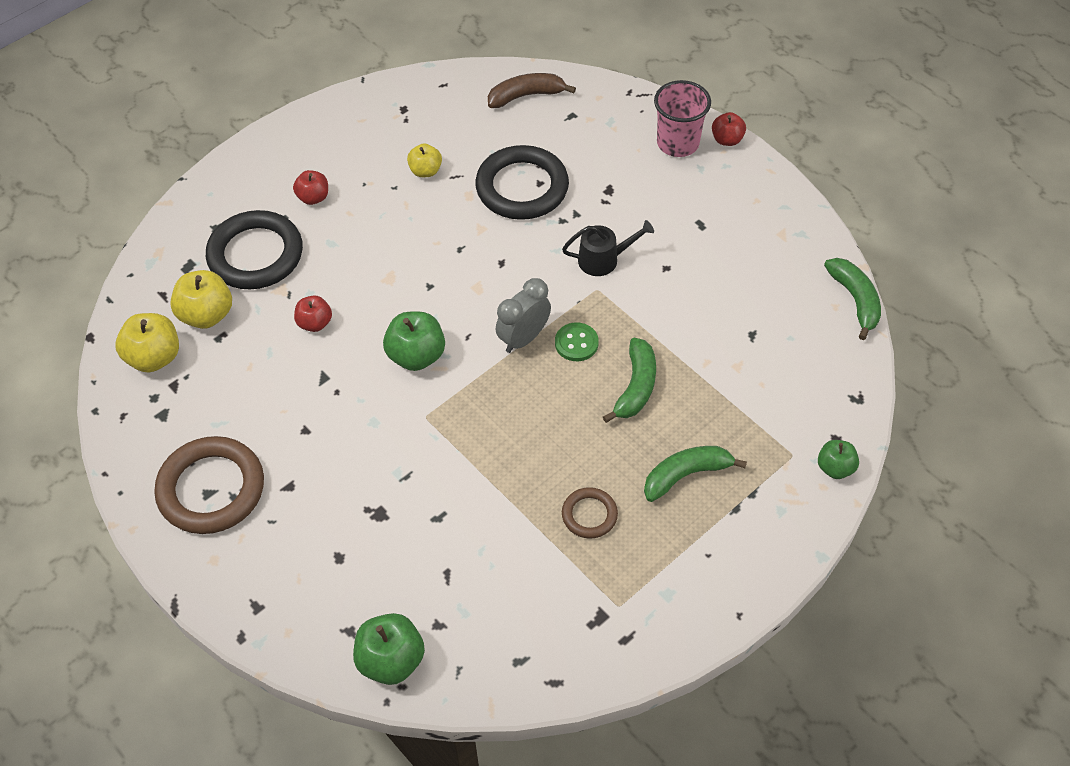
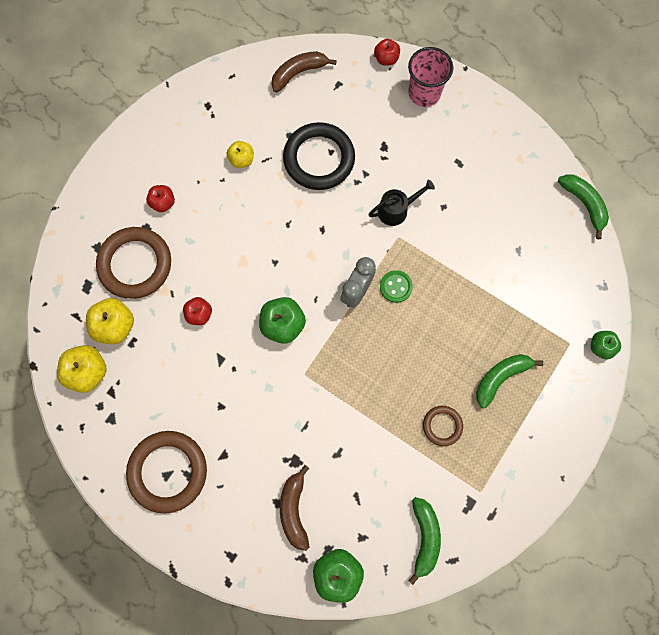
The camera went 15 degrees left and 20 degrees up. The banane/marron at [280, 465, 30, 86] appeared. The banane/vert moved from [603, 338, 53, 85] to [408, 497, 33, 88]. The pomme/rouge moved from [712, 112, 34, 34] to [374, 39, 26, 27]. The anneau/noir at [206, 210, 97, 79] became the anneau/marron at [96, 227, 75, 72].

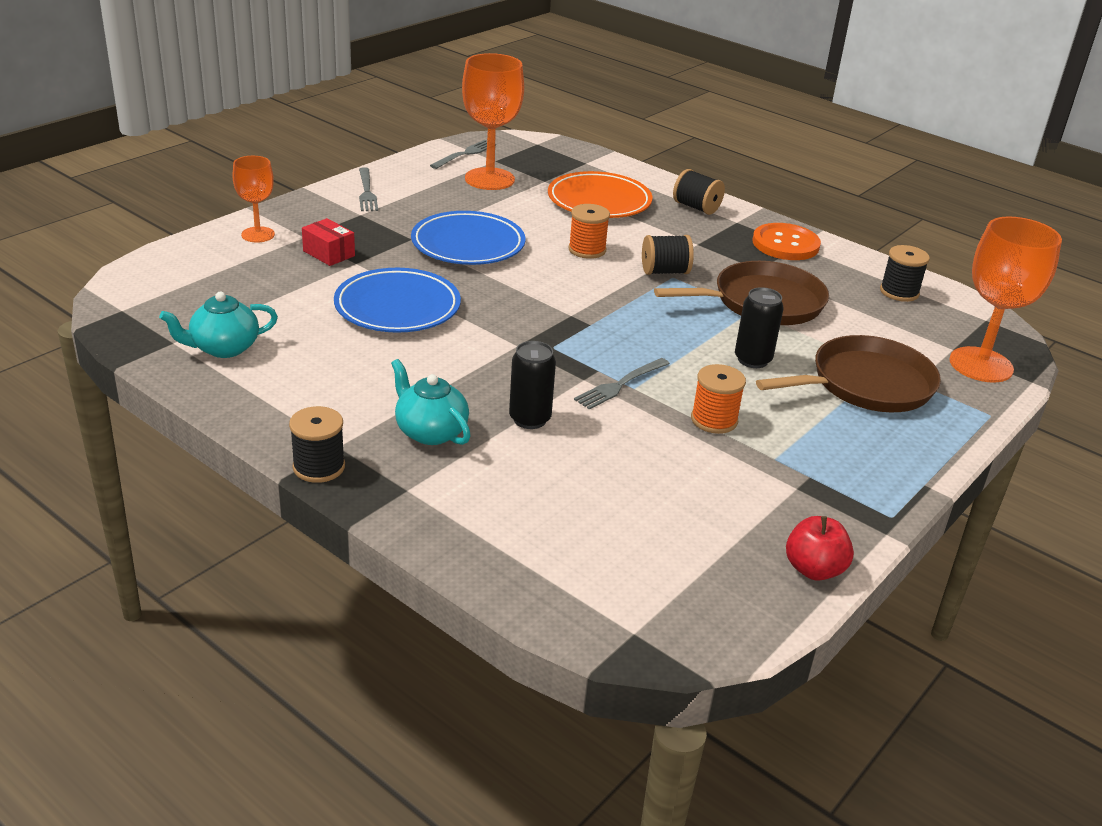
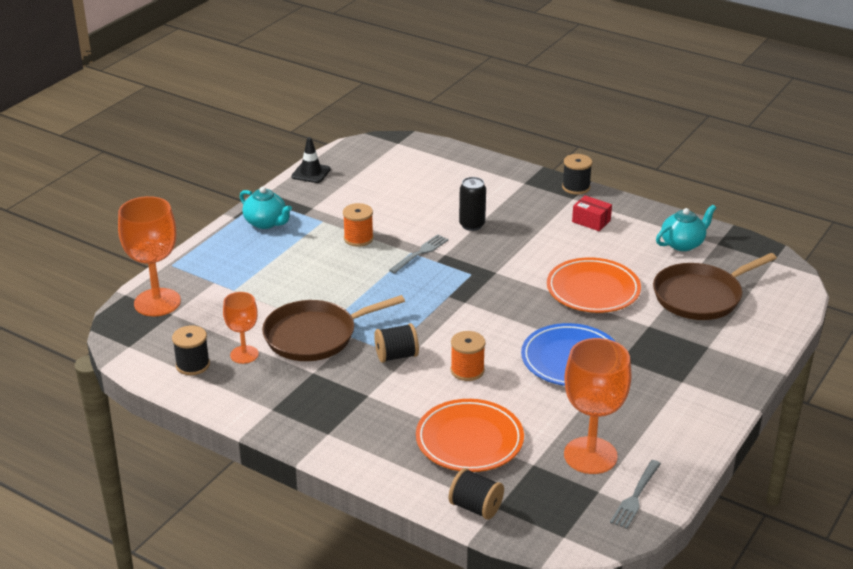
The camera went 175 degrees right and 0 degrees up. The fourchette/gris at [359, 167, 19, 44] disappeared. The canette/noir at [735, 287, 49, 81] disappeared. The bouton/orange at [753, 223, 68, 37] disappeared. The verre à pied/orange moved from [232, 156, 43, 86] to [223, 292, 36, 72]. The boîte/rouge moved from [302, 218, 53, 48] to [572, 195, 40, 36]. The théière/turquoise moved from [391, 359, 80, 86] to [240, 187, 52, 42]. The bobine/noir moved from [673, 169, 52, 46] to [449, 468, 55, 52]. The poêle/marron moved from [756, 335, 185, 77] to [653, 253, 124, 67]. The pomme/rouge at [786, 516, 68, 65] was replaced by the cône de chantier/noir at [291, 137, 40, 46]. The assiette/bleu at [334, 268, 127, 65] became the assiette/orange at [547, 258, 94, 55].

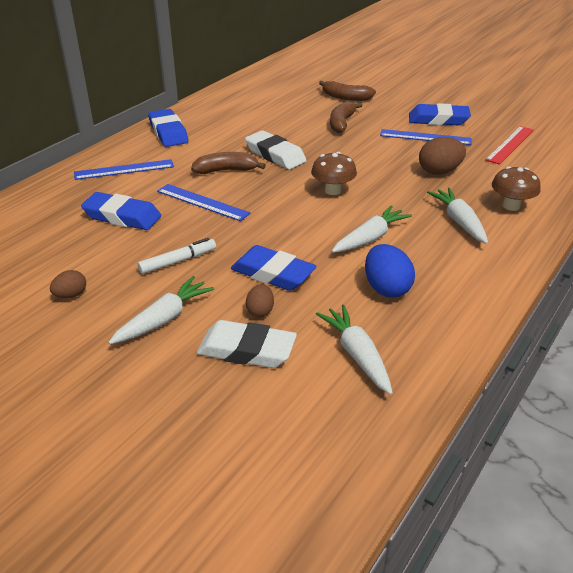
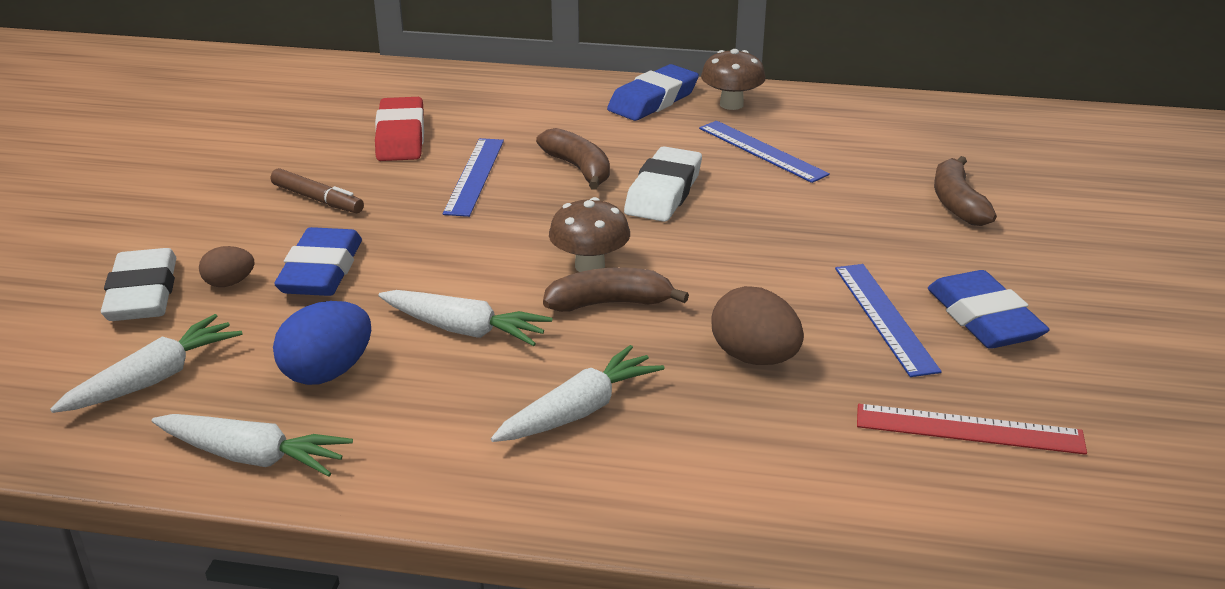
The camera went 65 degrees right and 5 degrees down. The œuf/marron at [50, 270, 36, 28] disappeared. The règle/bleu moved from [74, 159, 100, 21] to [699, 121, 131, 62]. The carotte/blanc moved from [108, 276, 106, 68] to [152, 414, 201, 63]. The banane/marron moved from [330, 101, 32, 32] to [543, 267, 146, 45]. The champignon/marron moved from [492, 166, 49, 45] to [701, 49, 65, 61]. The gomme/bleu at [81, 192, 80, 38] became the gomme/rouge at [375, 97, 49, 64]. The feutre/blanc at [138, 238, 78, 36] became the feutre/marron at [271, 168, 93, 45].

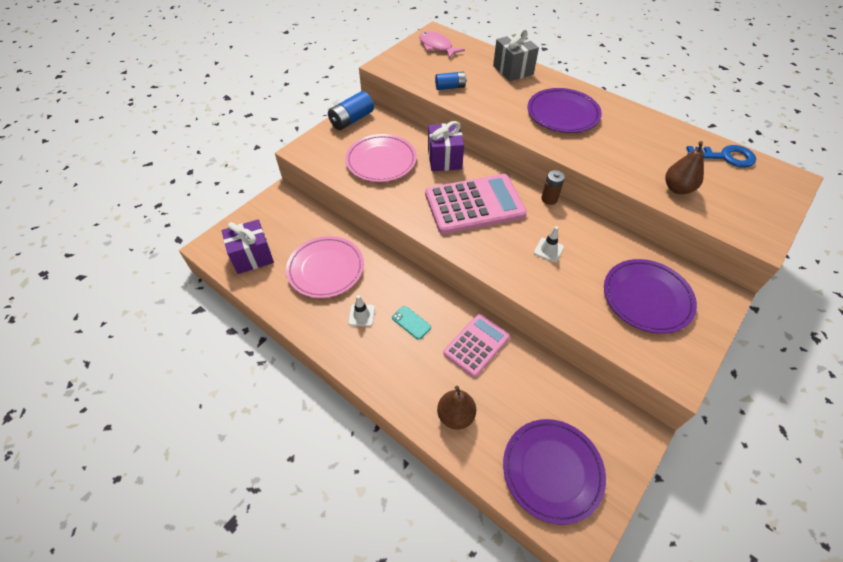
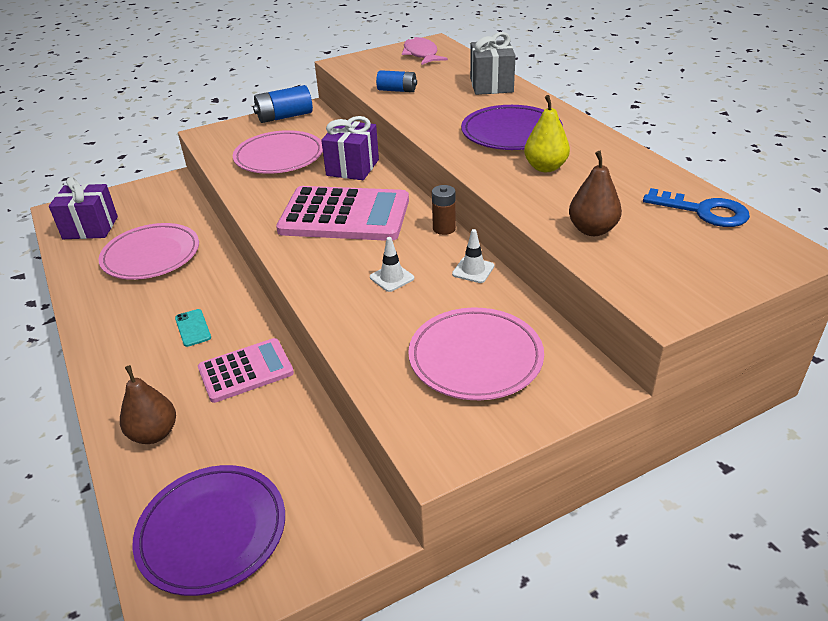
The camera went 25 degrees right and 15 degrees down. The poire/jaune at [524, 95, 46, 77] appeared. The cône de chantier/blanc moved from [348, 295, 27, 32] to [452, 229, 42, 54]. The assiette/violet at [604, 259, 93, 75] became the assiette/rose at [408, 308, 136, 92].

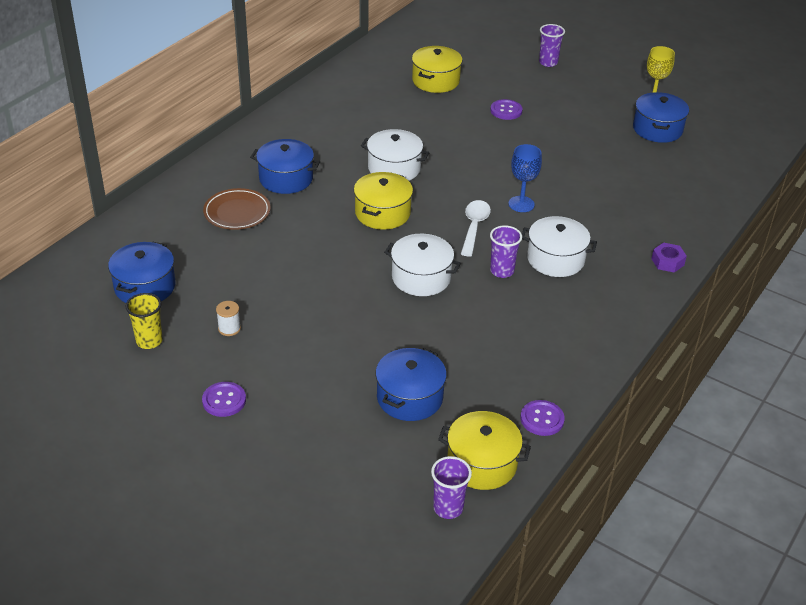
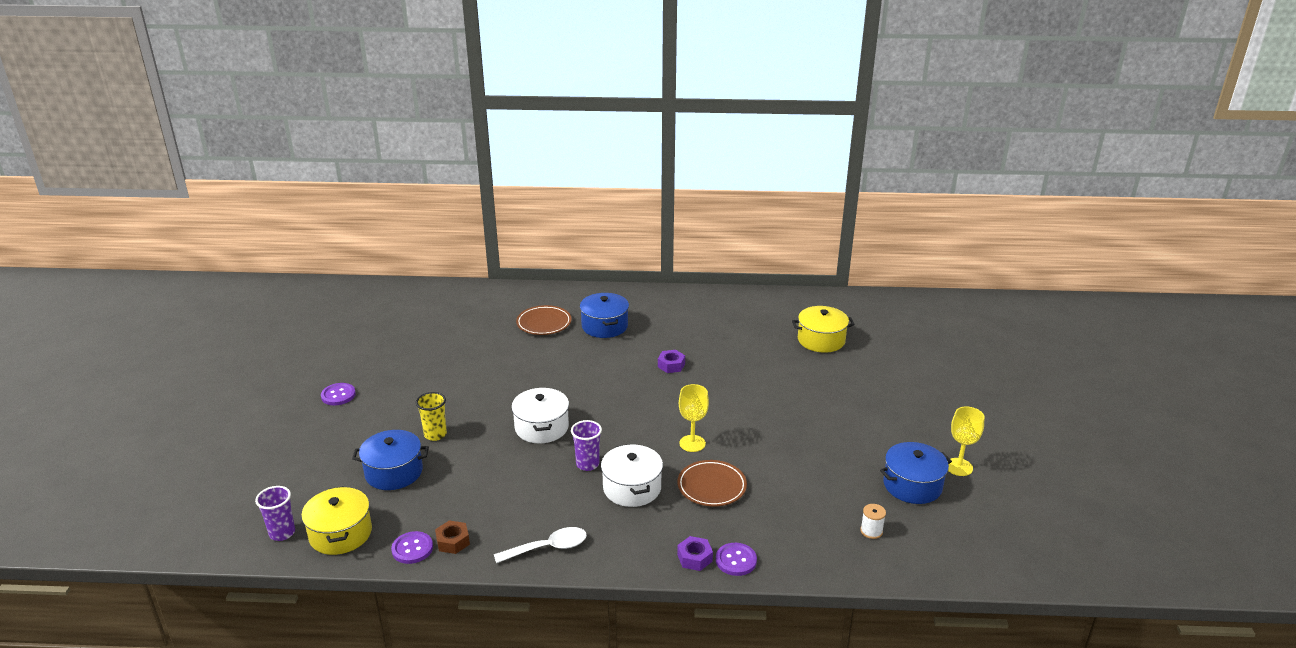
The camera went 60 degrees right and 10 degrees down. The marmite/bleu at [108, 241, 68, 62] disappeared. The marmite/jaune at [354, 172, 59, 58] disappeared. The gobelet/violet at [539, 24, 26, 43] disappeared. The écrou/marron at [435, 520, 35, 34] appeared. The assiette/marron at [677, 460, 70, 47] appeared. The gobelet/jaune moved from [126, 293, 37, 56] to [416, 392, 31, 49]. The bobine/blanc moved from [216, 301, 25, 35] to [860, 504, 26, 35]. The cuillère/blanc moved from [461, 200, 30, 57] to [494, 527, 93, 36]. The bouton/violet moved from [490, 99, 32, 21] to [716, 543, 41, 33]. The marmite/blanc at [361, 129, 68, 52] was replaced by the écrou/violet at [658, 350, 27, 23]. The verre à pied/bleu at [508, 144, 34, 68] became the verre à pied/jaune at [679, 384, 30, 68].

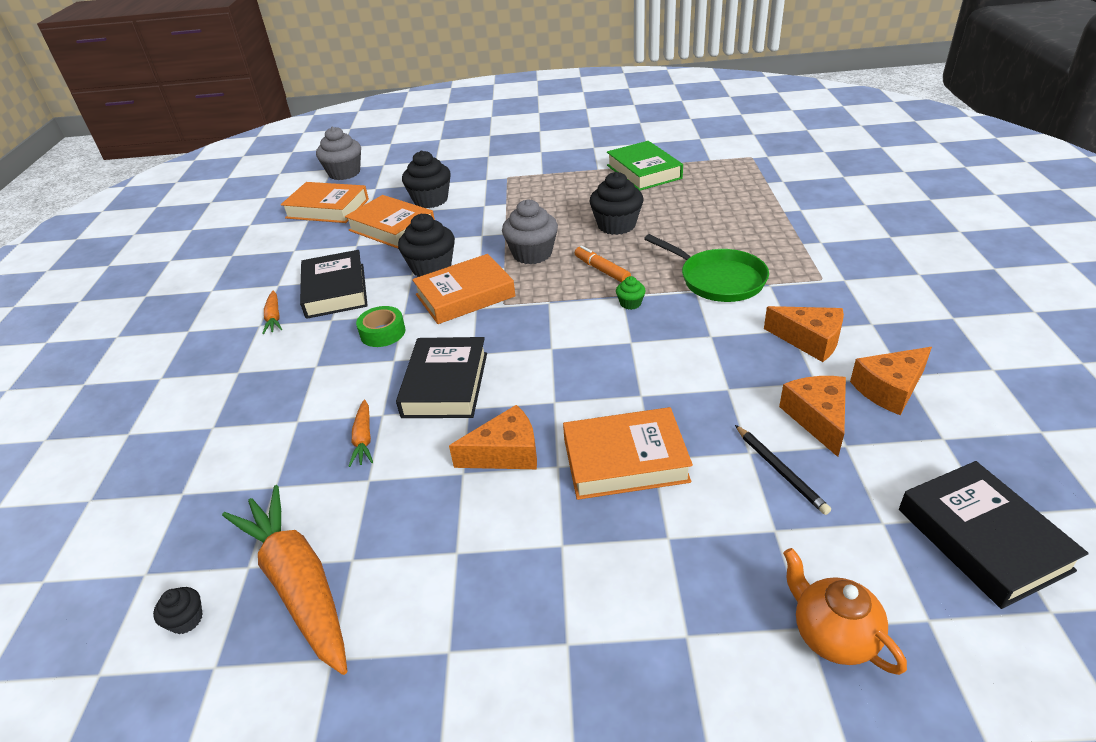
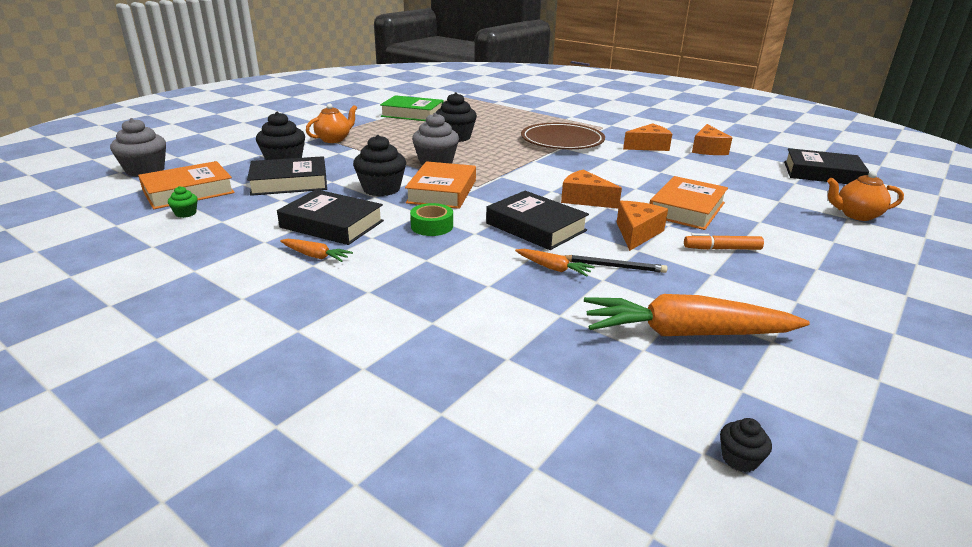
The camera went 55 degrees left and 10 degrees down. The théière/orange at [306, 103, 51, 40] appeared. The muffin/noir moved from [153, 587, 49, 47] to [720, 418, 52, 54]. The feutre/orange moved from [575, 246, 56, 36] to [684, 233, 80, 17]. The muffin/vert moved from [616, 276, 30, 34] to [168, 186, 29, 32]. The crayon/noir moved from [735, 425, 96, 90] to [564, 255, 103, 18]. The fromage/orange moved from [779, 376, 67, 81] to [561, 170, 61, 39]. The poêle/vert at [644, 234, 125, 68] was replaced by the assiette/marron at [521, 123, 84, 26]. The livre/orange at [345, 195, 90, 54] became the livre/noir at [247, 156, 80, 40].

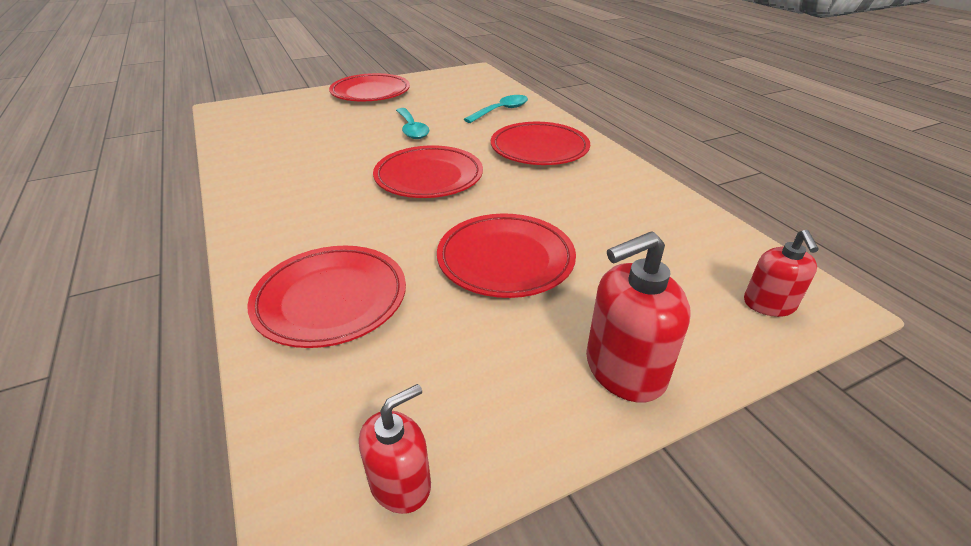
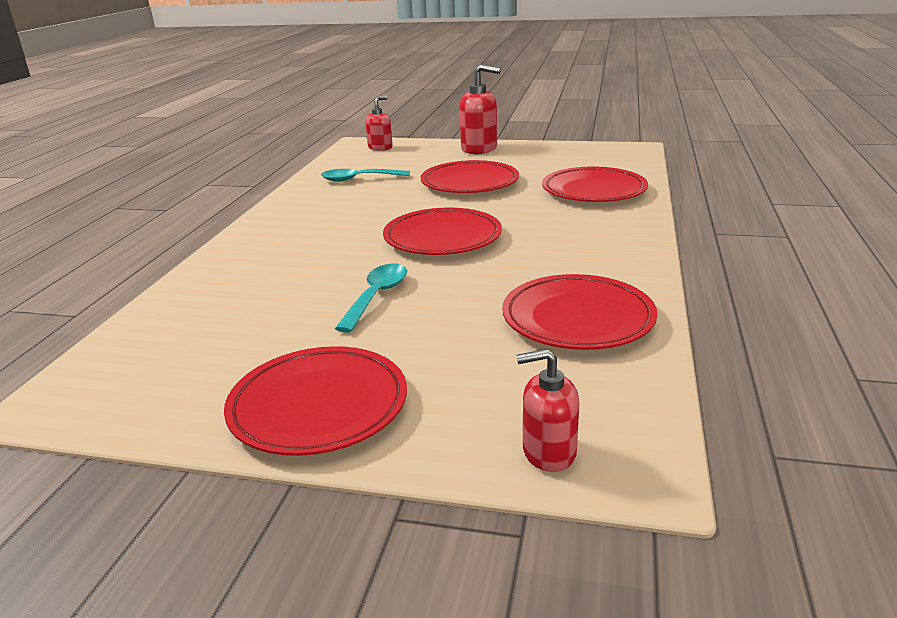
The camera went 140 degrees left and 10 degrees down. The distributeur de savon/rouge moved from [359, 384, 72, 130] to [516, 349, 64, 123]. The cuillère/turquoise moved from [464, 95, 64, 28] to [321, 169, 89, 13]. The assiette/rouge moved from [491, 122, 99, 43] to [502, 274, 155, 76].

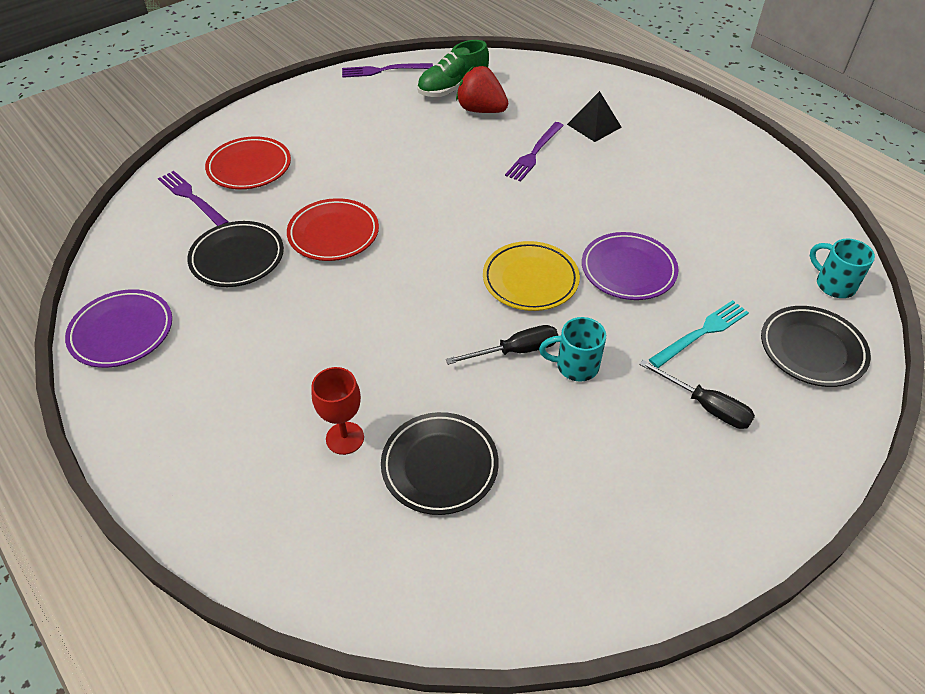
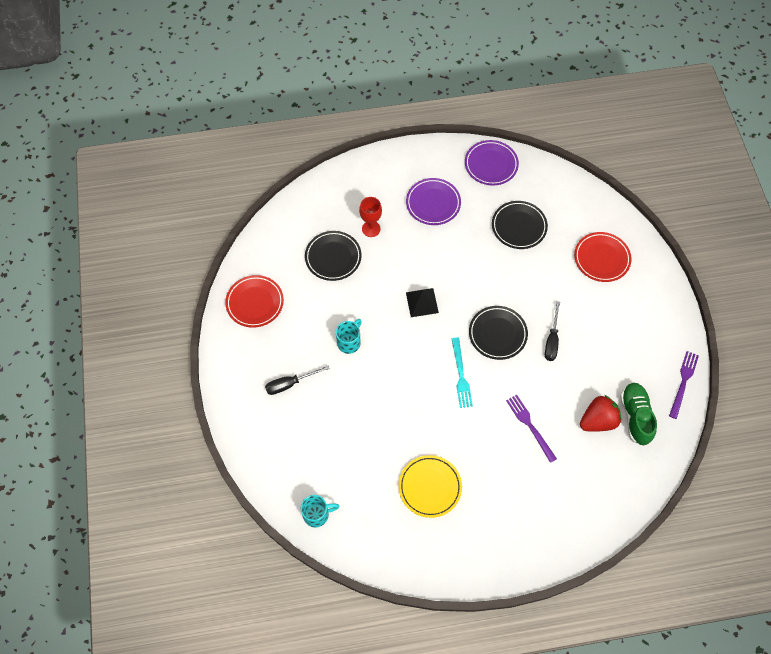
The camera went 120 degrees right and 15 degrees up. The fourchette/violet at [158, 171, 71, 55] disappeared. The assiette/rouge moved from [287, 198, 92, 63] to [225, 275, 59, 53]. The tournevis/noir moved from [446, 325, 112, 40] to [545, 301, 15, 60]. The assiette/jaune moved from [483, 241, 97, 70] to [399, 455, 63, 63]. The pyramide/noir moved from [567, 91, 55, 51] to [406, 288, 33, 29]. The assiette/violet moved from [582, 232, 97, 68] to [406, 178, 55, 47]. The fourchette/turquoise moved from [649, 300, 100, 68] to [452, 337, 21, 71]. The assiette/noir moved from [761, 306, 110, 81] to [469, 306, 59, 54].

